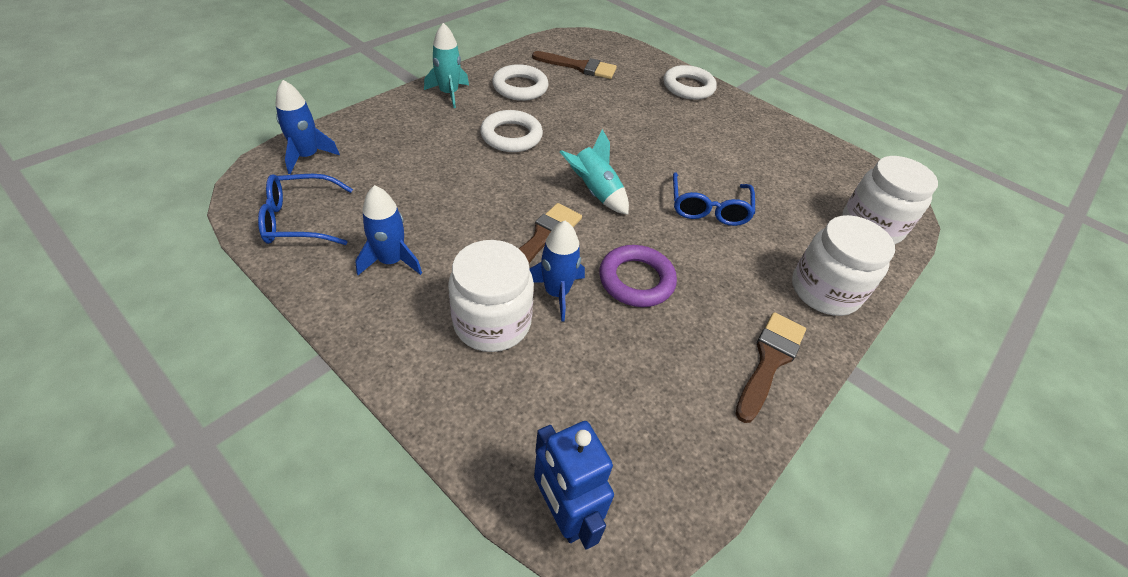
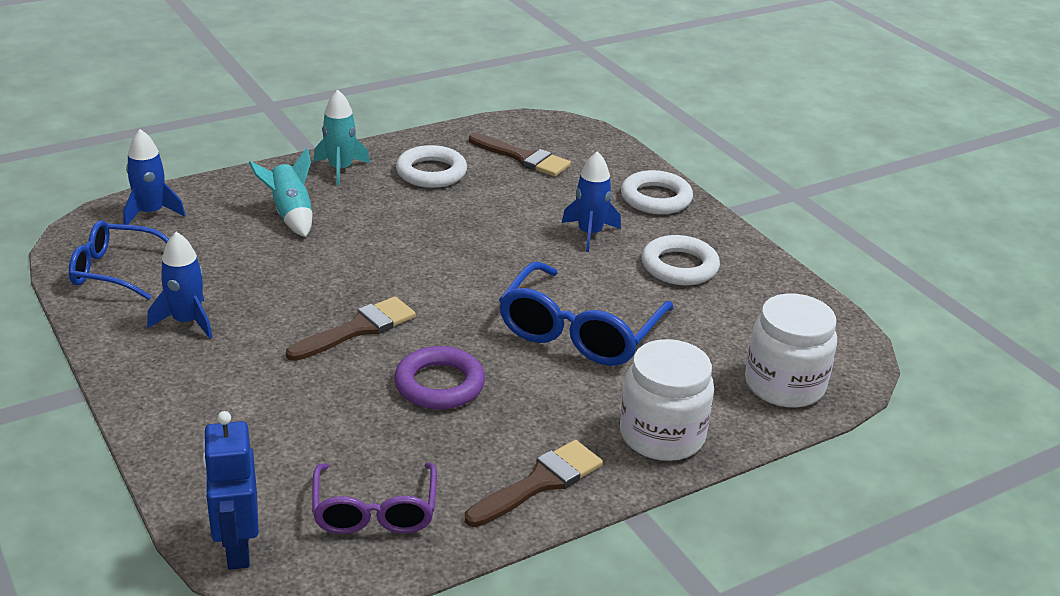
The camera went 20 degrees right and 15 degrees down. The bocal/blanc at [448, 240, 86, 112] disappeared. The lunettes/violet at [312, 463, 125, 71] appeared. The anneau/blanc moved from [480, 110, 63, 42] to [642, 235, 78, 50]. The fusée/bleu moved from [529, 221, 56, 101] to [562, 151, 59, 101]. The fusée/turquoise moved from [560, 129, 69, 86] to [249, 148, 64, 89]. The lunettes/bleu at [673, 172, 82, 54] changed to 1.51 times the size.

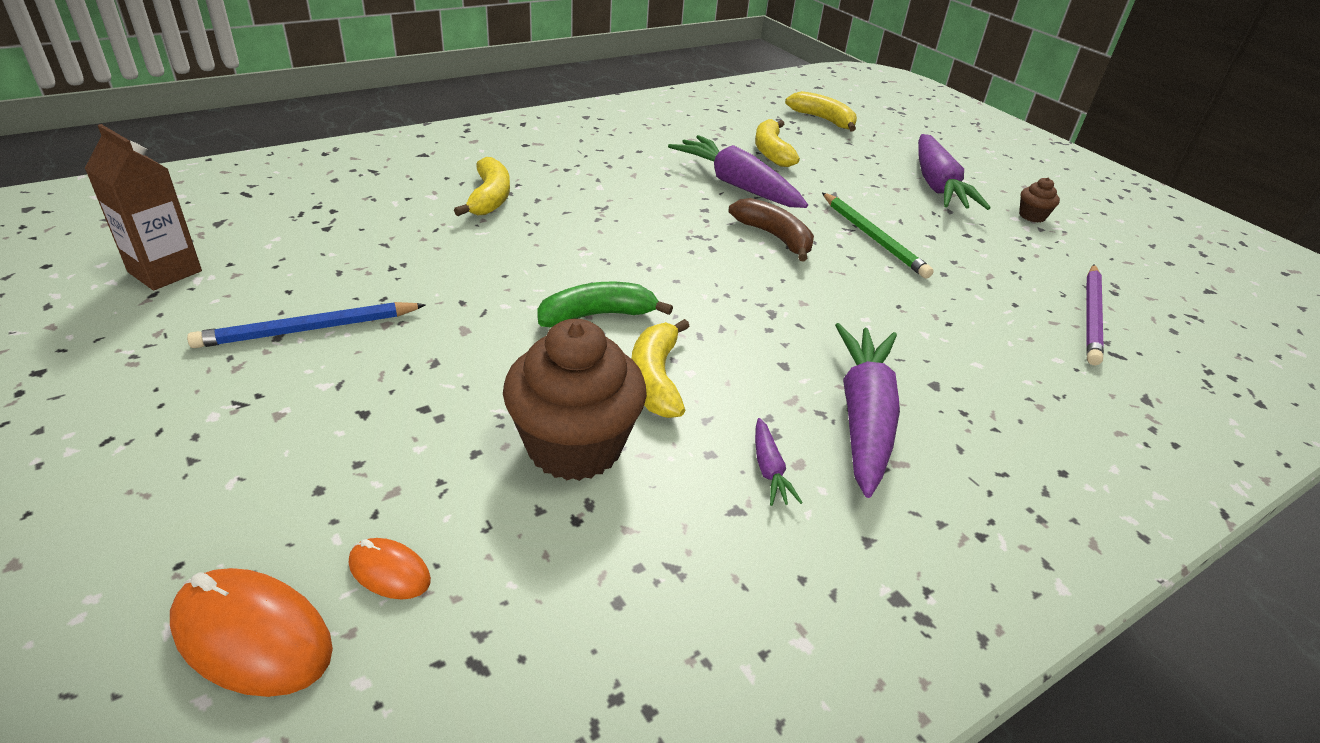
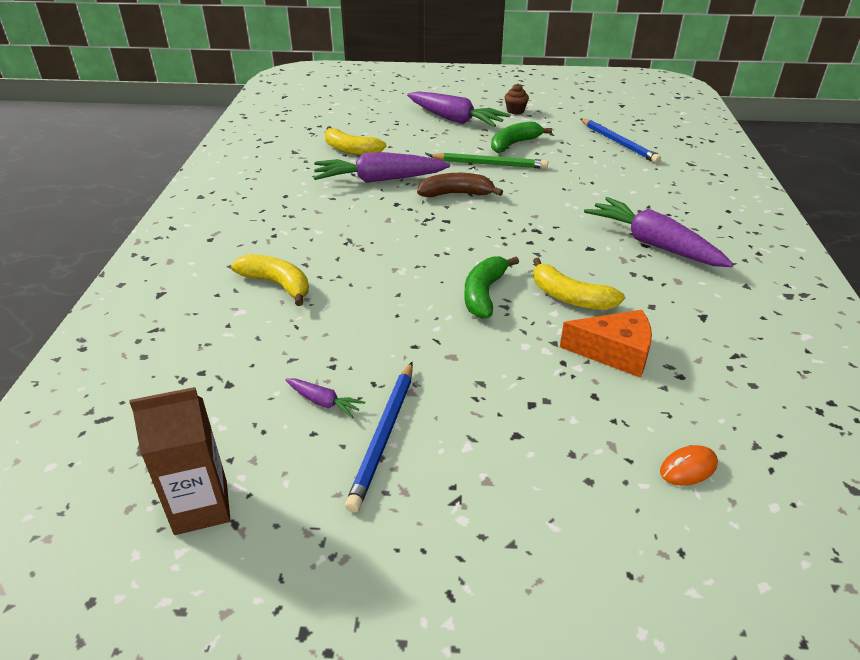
The camera went 50 degrees left and 0 degrees up. The souris/orange at [170, 568, 163, 129] disappeared. The banane/jaune at [785, 91, 72, 41] disappeared. The banane/vert at [491, 121, 61, 32] appeared. The carotte/violet moved from [755, 418, 48, 88] to [285, 378, 80, 40]. The muffin/marron at [503, 319, 144, 162] was replaced by the fromage/orange at [560, 310, 92, 68]. The crayon/violet at [1086, 265, 18, 100] became the crayon/bleu at [581, 119, 80, 44].

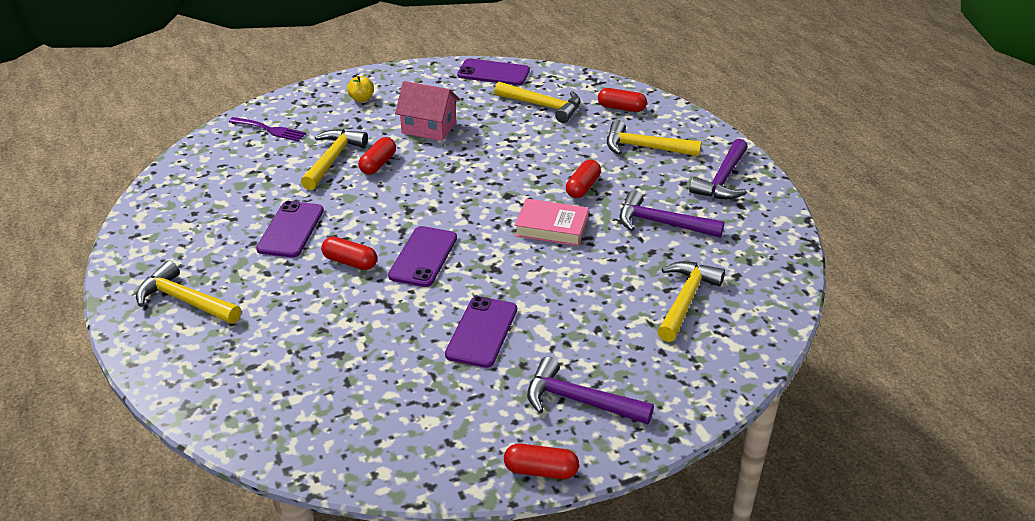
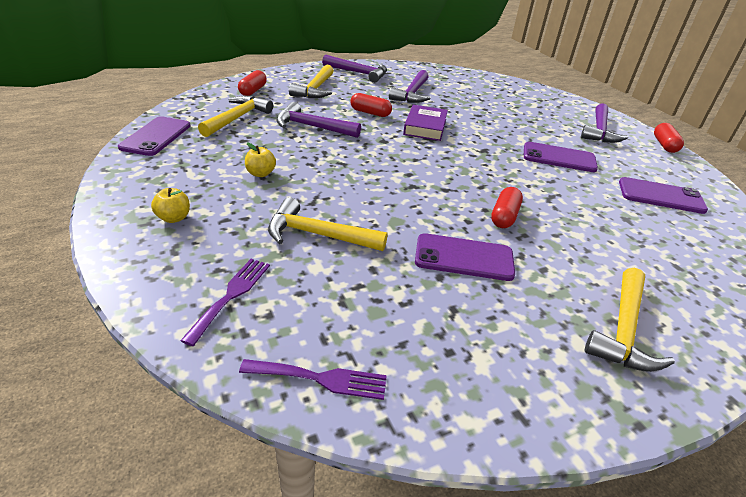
The camera went 95 degrees left and 0 degrees up. The gélule/rouge at [358, 137, 38, 38] disappeared. The marteau/jaune at [657, 261, 68, 81] disappeared. The fourchette/violet at [239, 359, 148, 41] appeared. The marteau/violet at [276, 102, 85, 36] appeared. The téléphone/violet moved from [388, 226, 69, 61] to [619, 177, 89, 37]. The maison/rose at [395, 81, 65, 60] was replaced by the pomme/jaune at [245, 143, 31, 34]. The livre/rose at [515, 198, 74, 48] became the livre/violet at [403, 105, 45, 36].

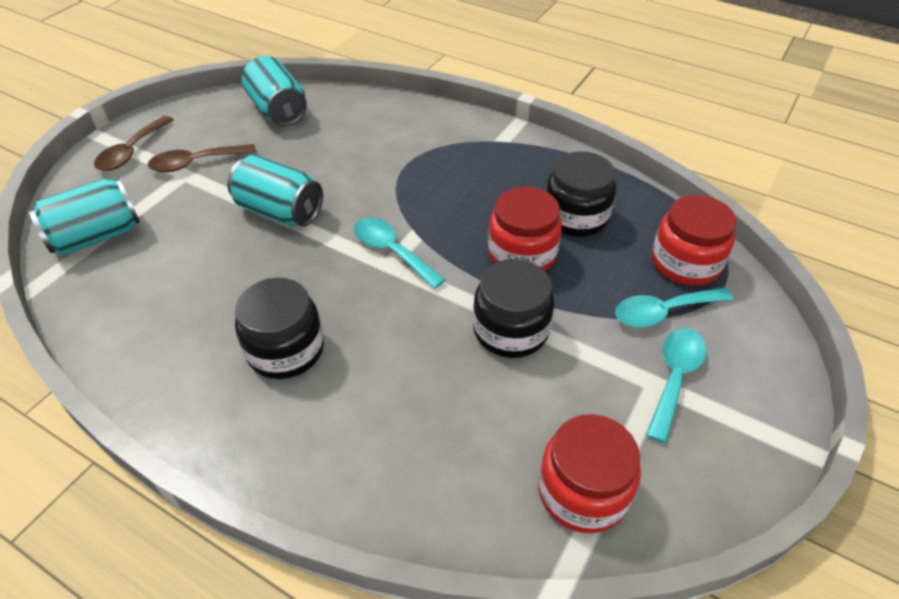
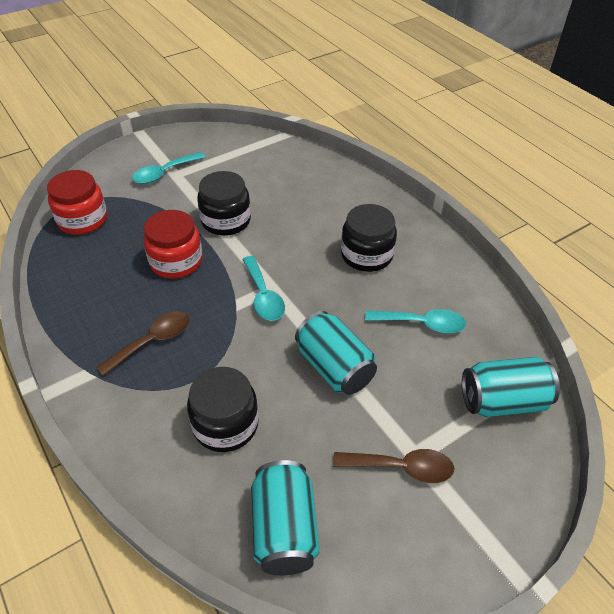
The camera went 155 degrees left and 0 degrees up. The bocal/rouge at [538, 414, 103, 119] disappeared. The cuillère/marron moved from [94, 116, 80, 55] to [96, 311, 94, 65]. The bocal/noir moved from [546, 151, 70, 86] to [187, 367, 72, 85]. The cuillère/turquoise moved from [615, 287, 118, 40] to [365, 309, 101, 24].

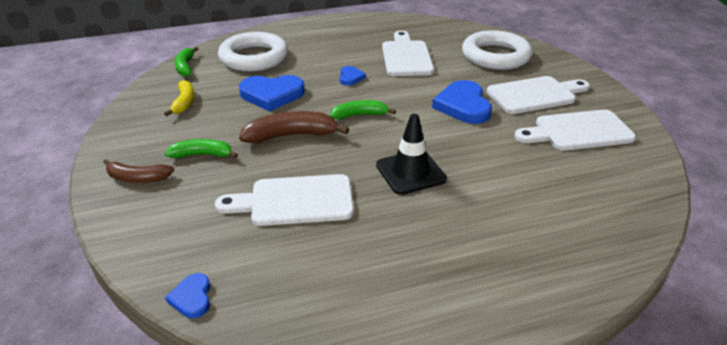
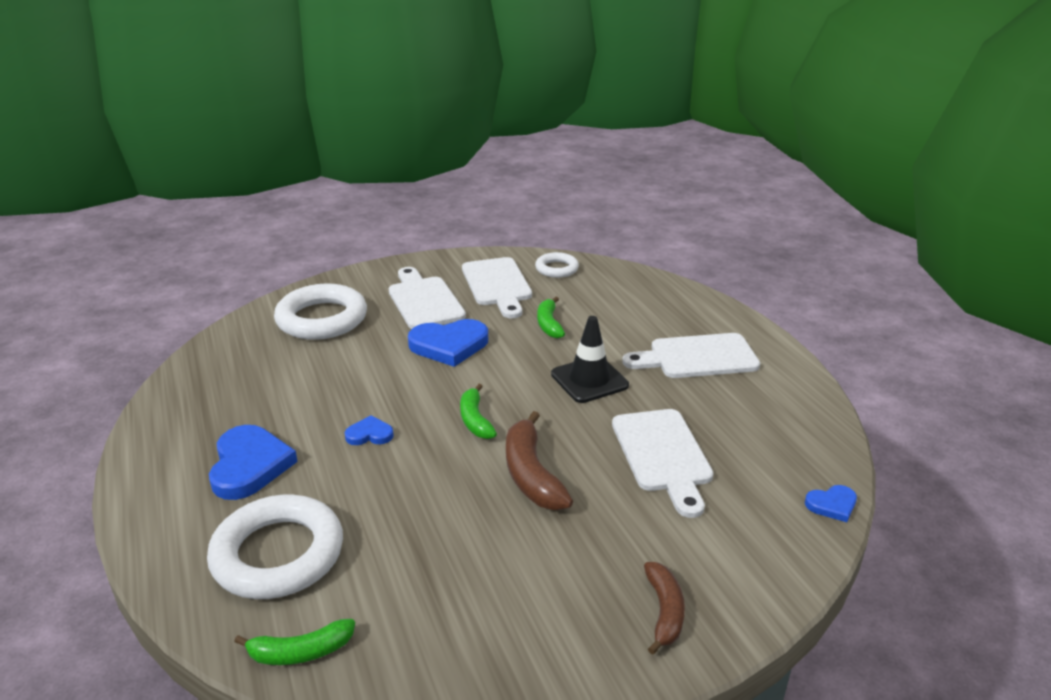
The camera went 95 degrees left and 5 degrees down. The banane/jaune at [164, 80, 31, 36] disappeared. The anneau/blanc at [535, 252, 44, 26] appeared. The banane/vert moved from [165, 139, 73, 19] to [537, 297, 28, 41]. The cœur/bleu moved from [239, 75, 66, 37] to [209, 425, 89, 75]. The planche à découper/blanc moved from [382, 31, 52, 45] to [622, 333, 138, 45].

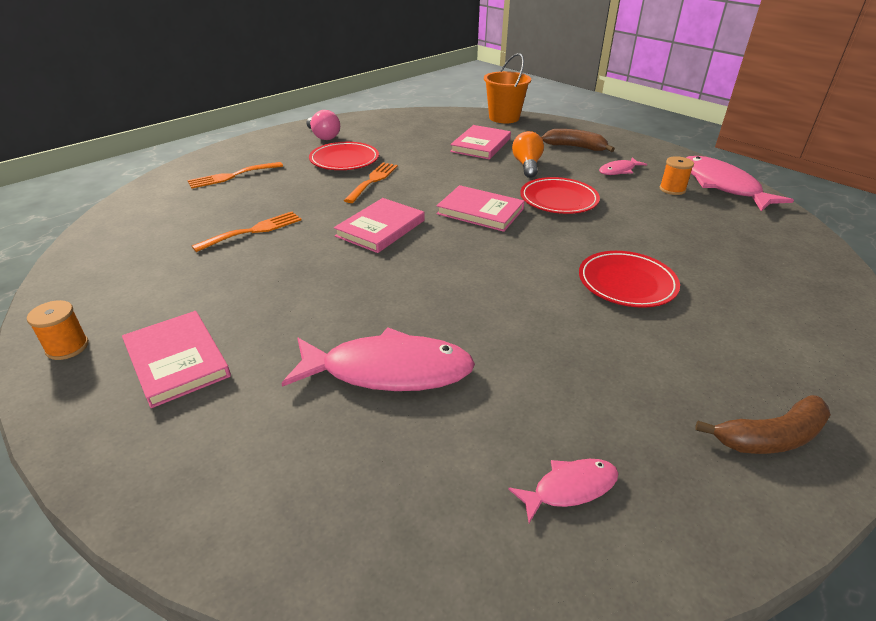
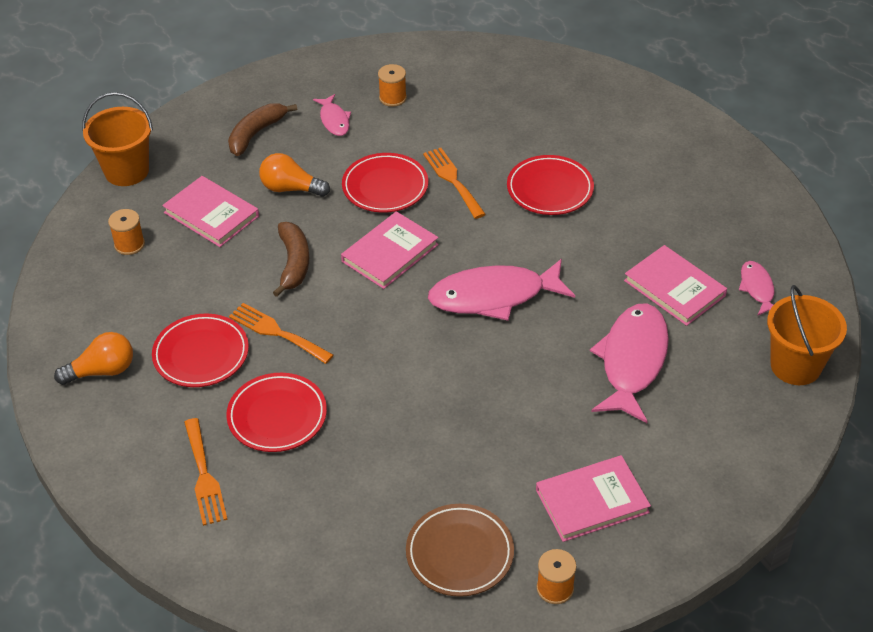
The camera went 75 degrees left and 10 degrees up. The bobine/orange at [108, 209, 37, 46] appeared. The assiette/rouge at [226, 373, 101, 79] appeared. The assiette/marron at [406, 504, 108, 93] appeared. The seau/orange at [767, 285, 80, 100] appeared. The fourchette/orange moved from [192, 212, 110, 40] to [423, 148, 63, 71]. The livre/rose moved from [334, 198, 91, 55] to [624, 245, 103, 81]. The poisson/rose moved from [686, 156, 108, 55] to [428, 259, 147, 62]. The banane/marron moved from [695, 395, 136, 59] to [273, 222, 36, 75]. The ampoule/rose at [306, 110, 34, 30] became the ampoule/orange at [54, 332, 79, 53].

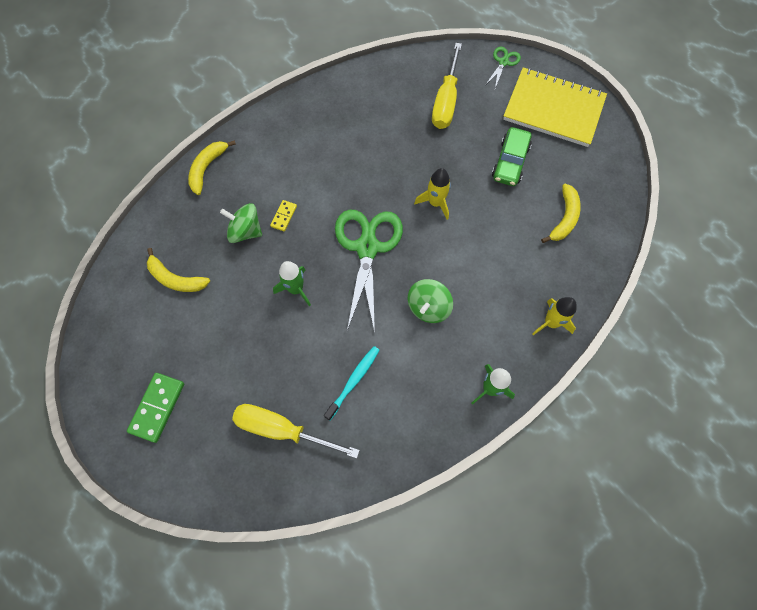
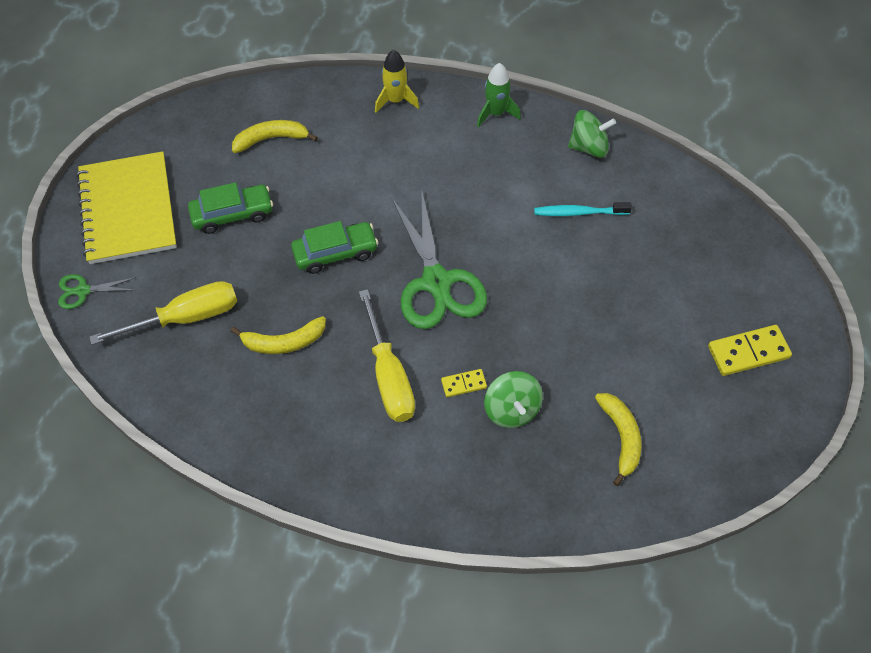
The camera went 125 degrees left and 10 degrees down. The fusée/vert at [273, 261, 38, 45] disappeared. The banane/jaune moved from [188, 140, 48, 55] to [231, 316, 95, 38]. The tournevis/jaune moved from [232, 404, 128, 54] to [359, 289, 56, 133]. The toupie/vert moved from [408, 279, 45, 44] to [568, 110, 48, 48]. The fusée/jaune at [414, 168, 37, 52] was replaced by the voiture/vert at [291, 221, 88, 53]. The domino/vert at [127, 373, 57, 70] became the domino/jaune at [708, 325, 84, 51]. The ciseaux/vert at [335, 209, 68, 124] turned 75 degrees counterclockwise.

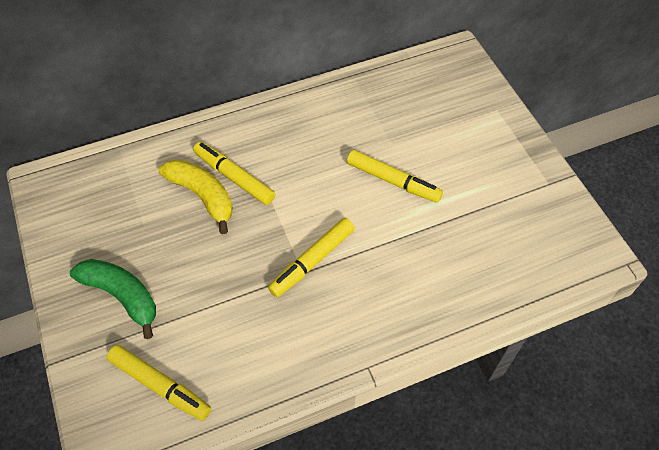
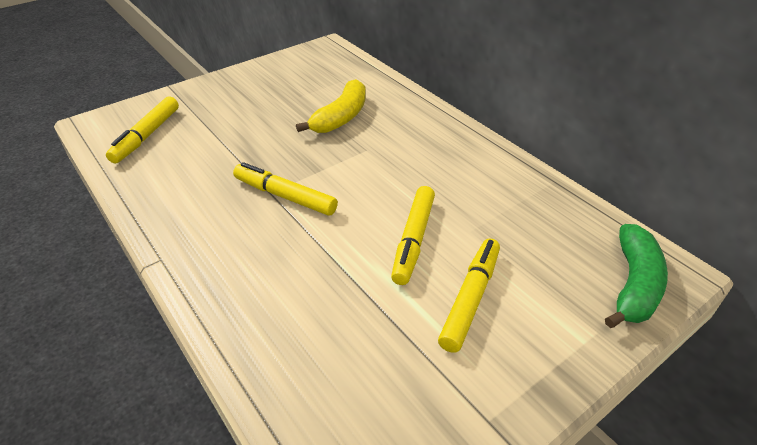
The camera went 75 degrees right and 15 degrees down. The banane/vert moved from [70, 259, 86, 80] to [605, 224, 63, 104]. The feutre/jaune moved from [193, 142, 82, 63] to [438, 238, 62, 115].

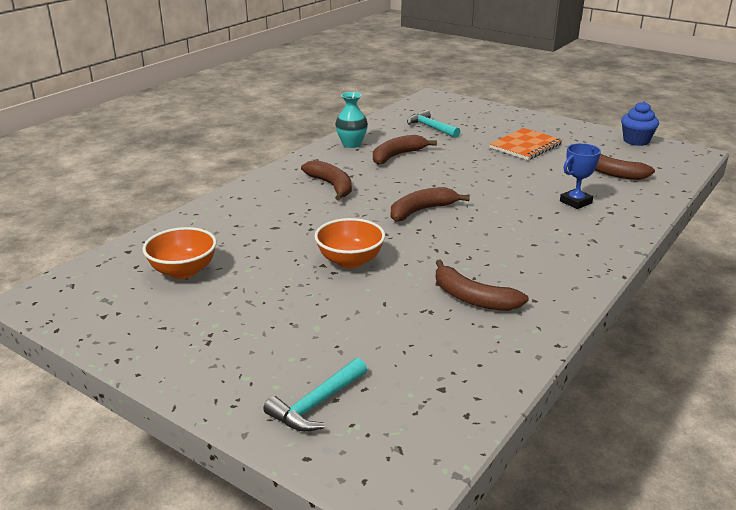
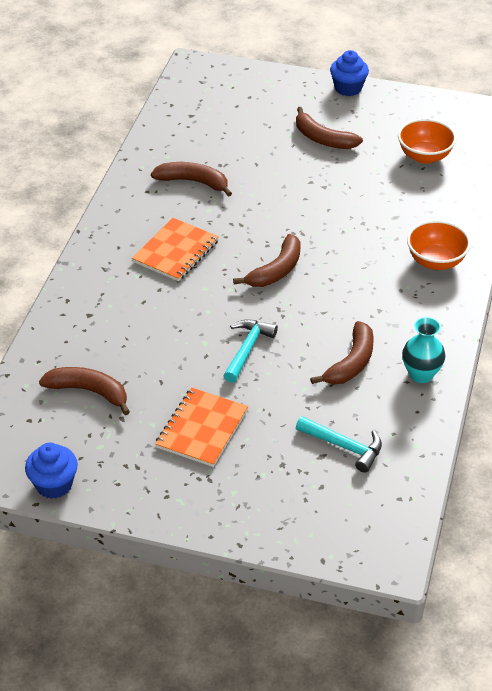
The camera went 160 degrees right and 15 degrees up. The trophée/bleu at [560, 143, 41, 66] disappeared. The carnet/orange at [132, 218, 87, 63] appeared. The muffin/bleu at [330, 50, 39, 46] appeared. The marteau/turquoise moved from [263, 358, 104, 74] to [223, 319, 55, 64]. The banane/marron moved from [301, 160, 51, 41] to [296, 107, 67, 42]. The bol/orange moved from [314, 218, 71, 50] to [407, 220, 64, 50].

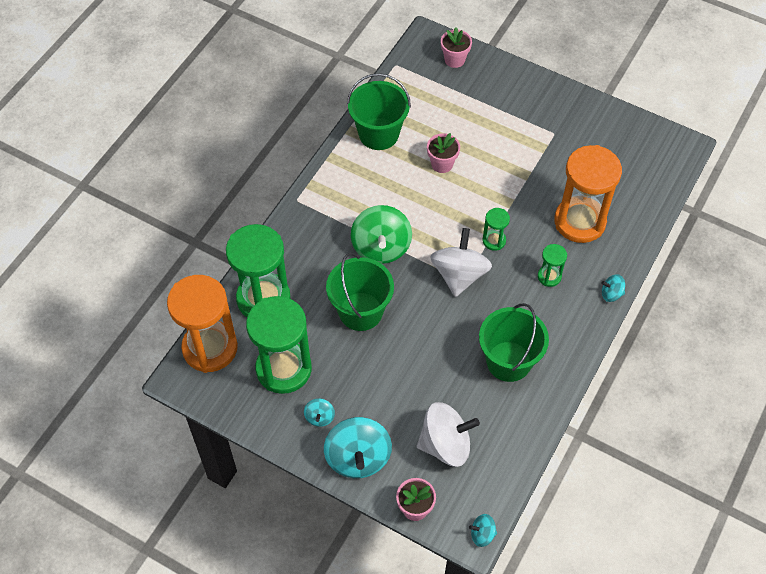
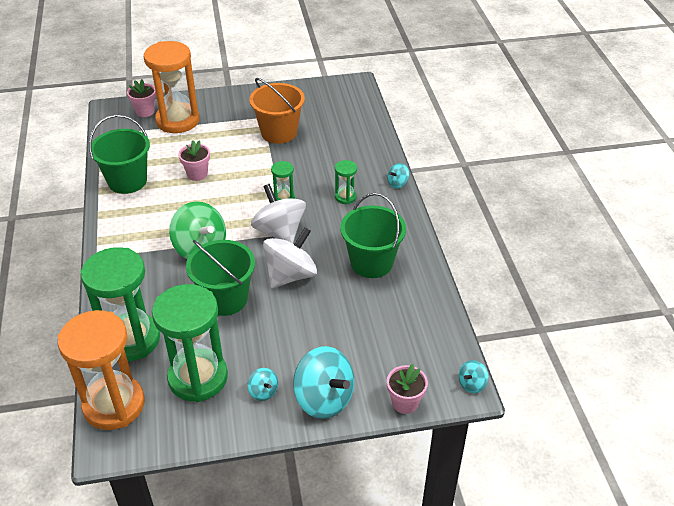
The camera went 40 degrees left and 15 degrees down. The seau/orange at [249, 78, 56, 66] appeared. The toupie/blanc moved from [417, 402, 63, 65] to [263, 227, 54, 61]. The sablier/orange moved from [554, 145, 68, 98] to [144, 41, 55, 92].

